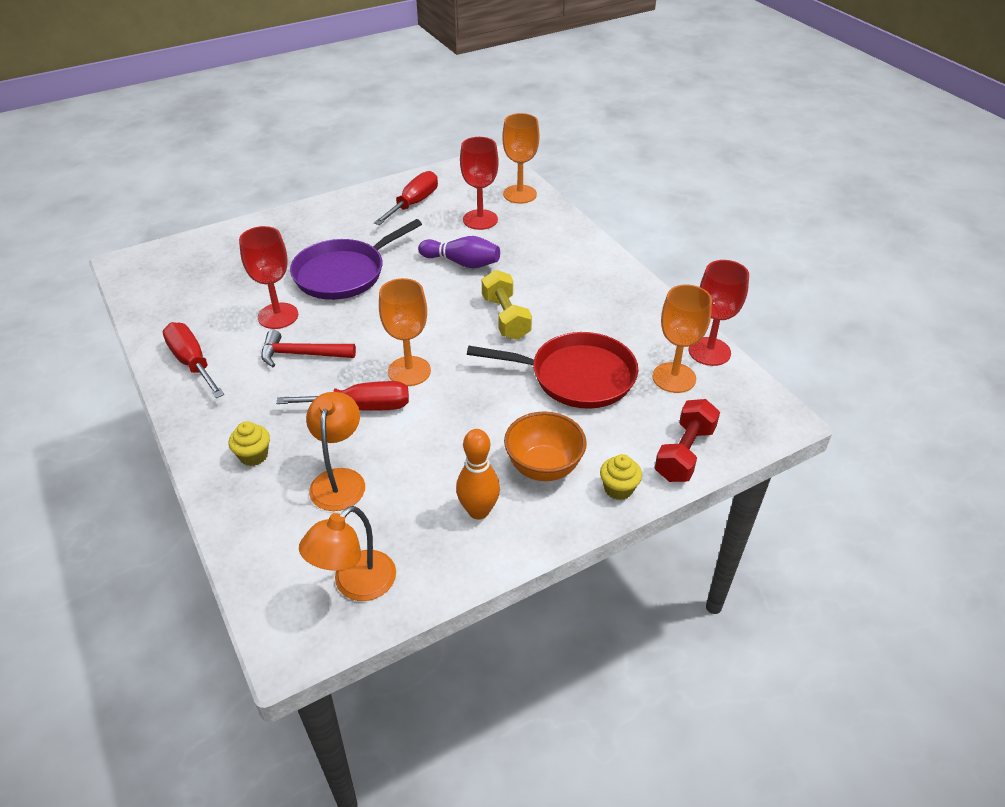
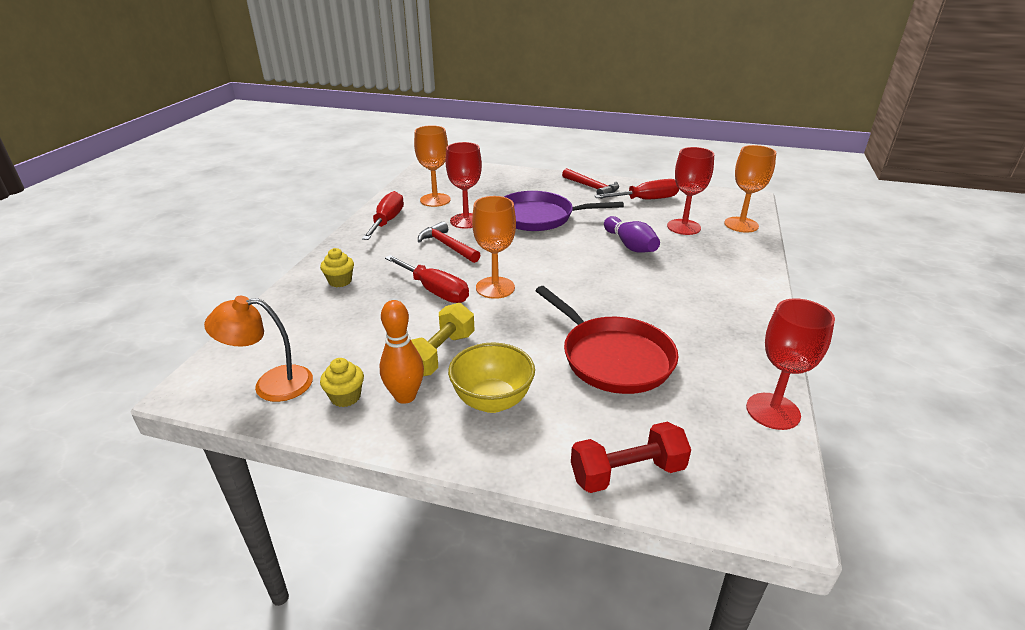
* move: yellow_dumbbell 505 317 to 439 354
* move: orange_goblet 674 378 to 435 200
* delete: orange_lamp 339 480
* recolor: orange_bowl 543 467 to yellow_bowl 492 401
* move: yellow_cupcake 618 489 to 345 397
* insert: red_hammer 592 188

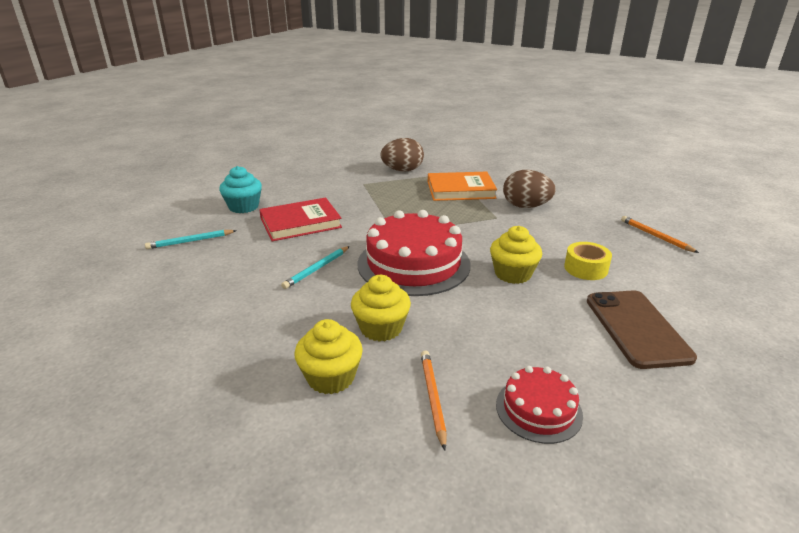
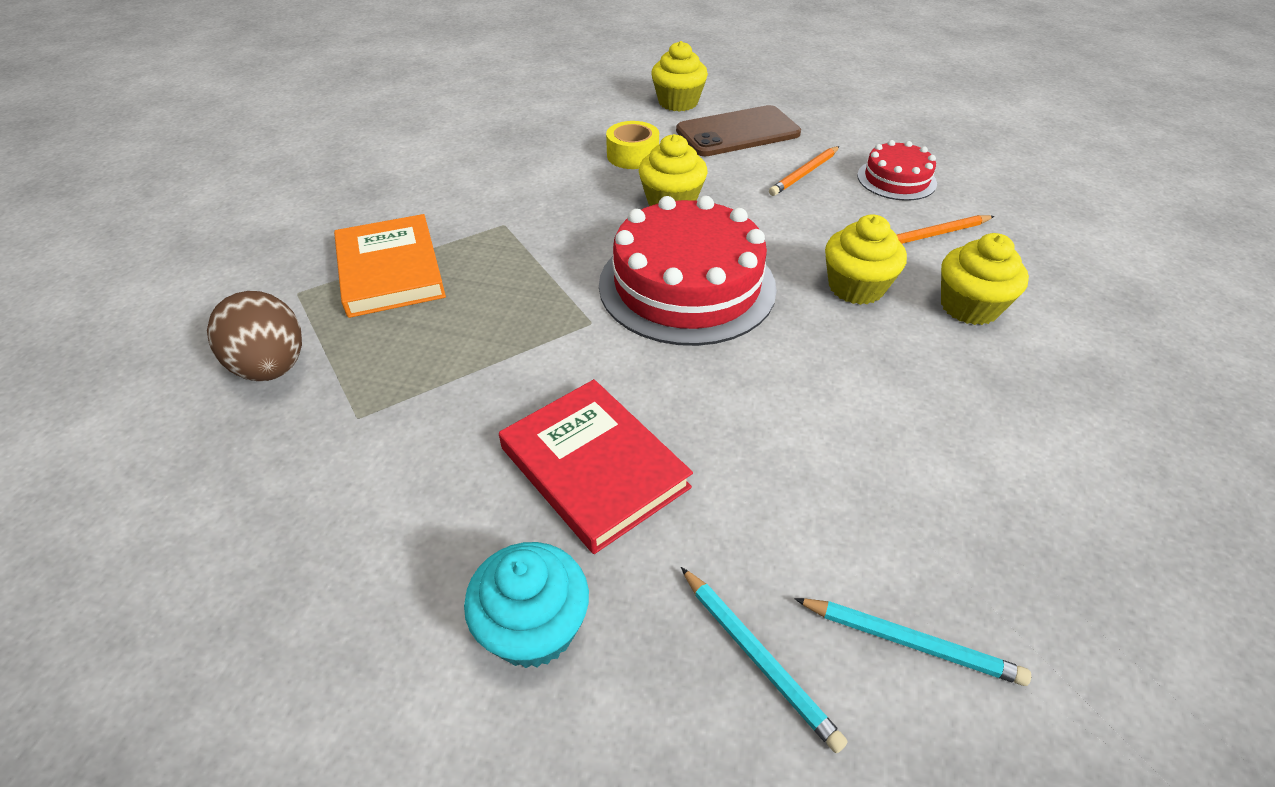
* delete: brown_egg 526 206
* move: orange_pencil 655 236 to 804 173
* move: turquoise_pencil 317 269 to 911 642
* insert: yellow_cupcake 678 102

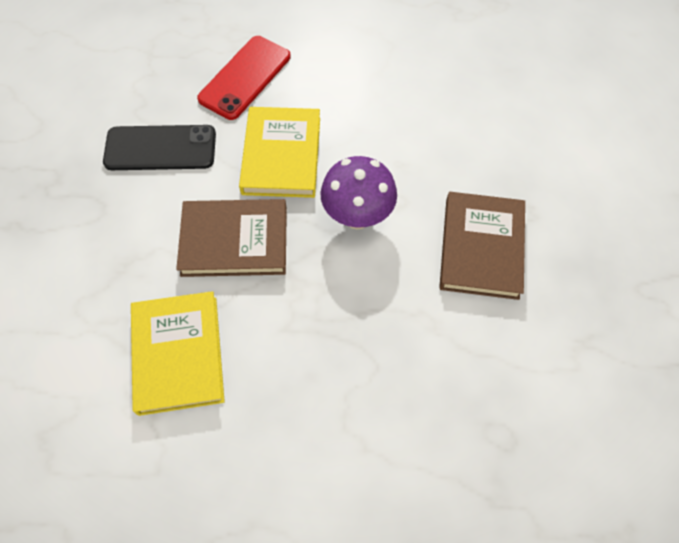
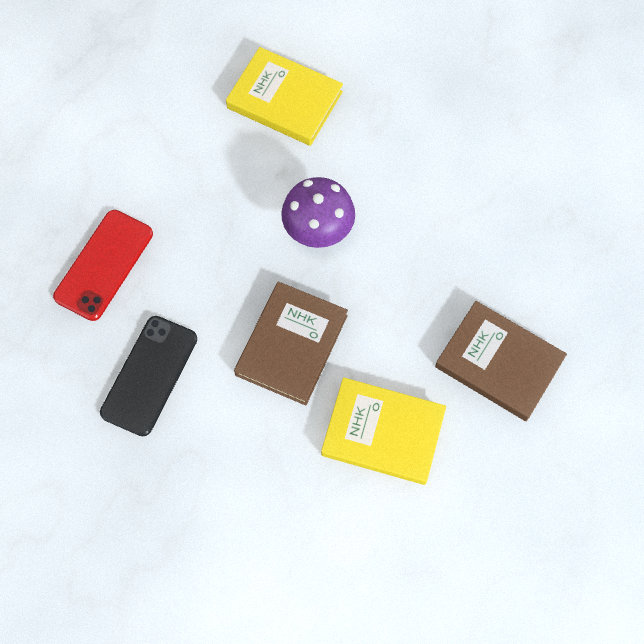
* rotate: red_phone 245 78 = 104 265 60 degrees clockwise
* move: yellow_book 281 155 to 284 100
* move: brown_book 481 248 to 499 363

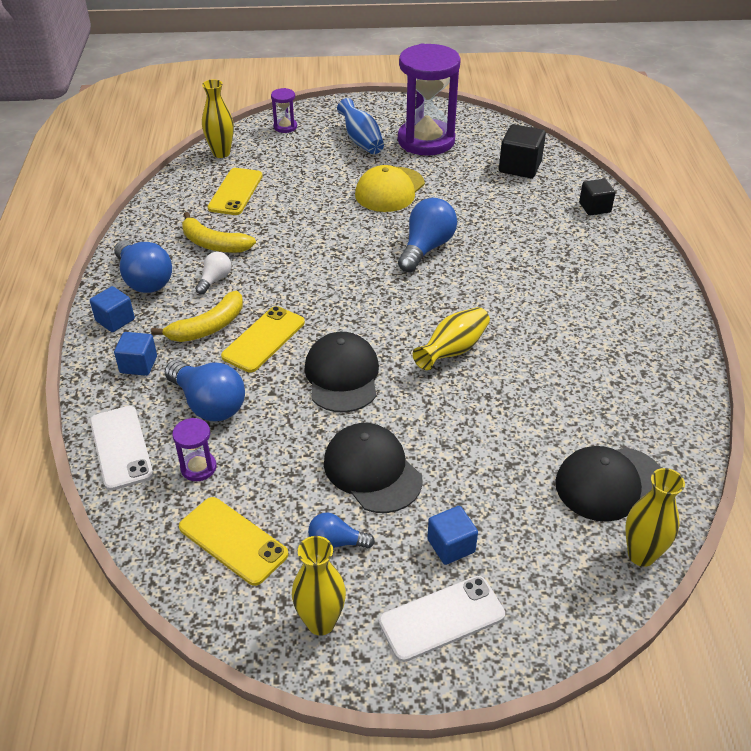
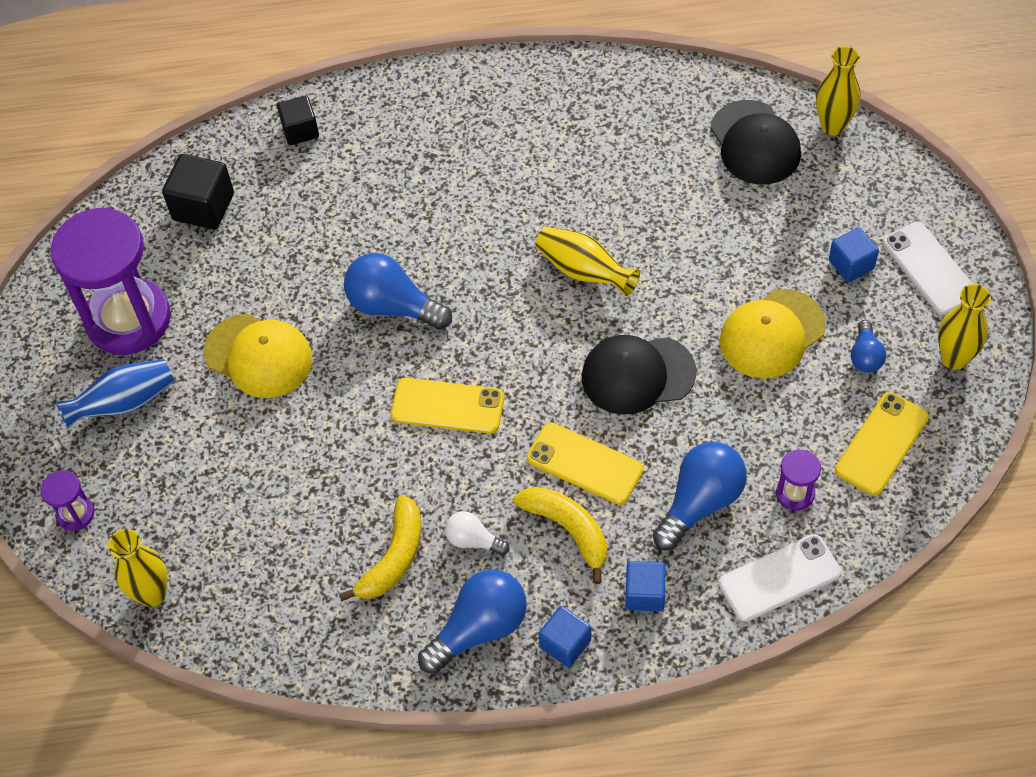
* move: yellow_phone 235 192 to 447 406
* recolor: black_cap 372 470 to yellow_cap 772 334

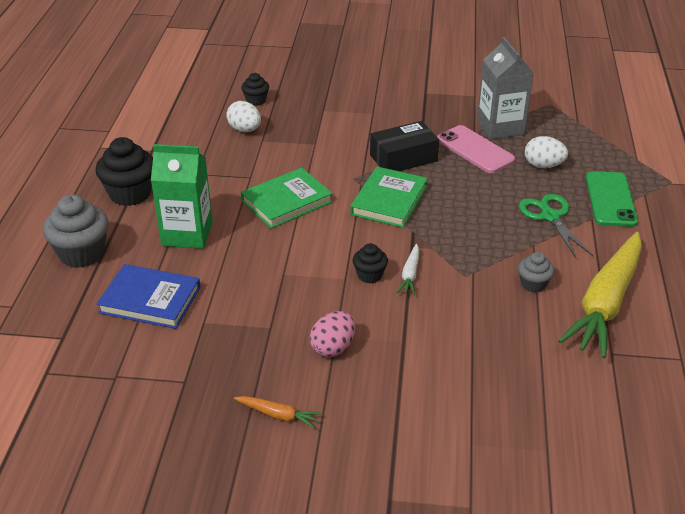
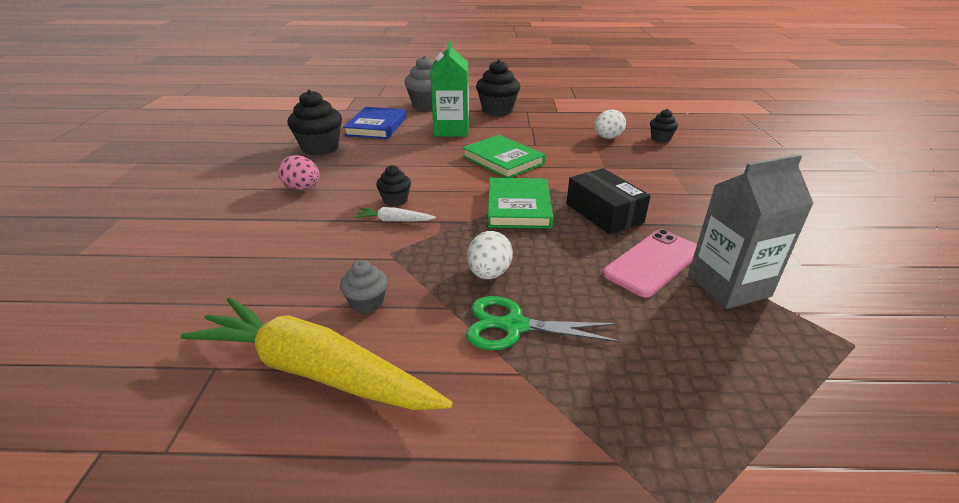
* move: white_egg 543 165 to 489 273
* rotate: green_book 389 200 = 518 207 75 degrees clockwise
* delete: green_phone 610 199
* rotate: green_scissors 550 217 = 514 326 150 degrees counterclockwise
* delete: orange_carrot 278 415
* insert: black_cupcake 320 148

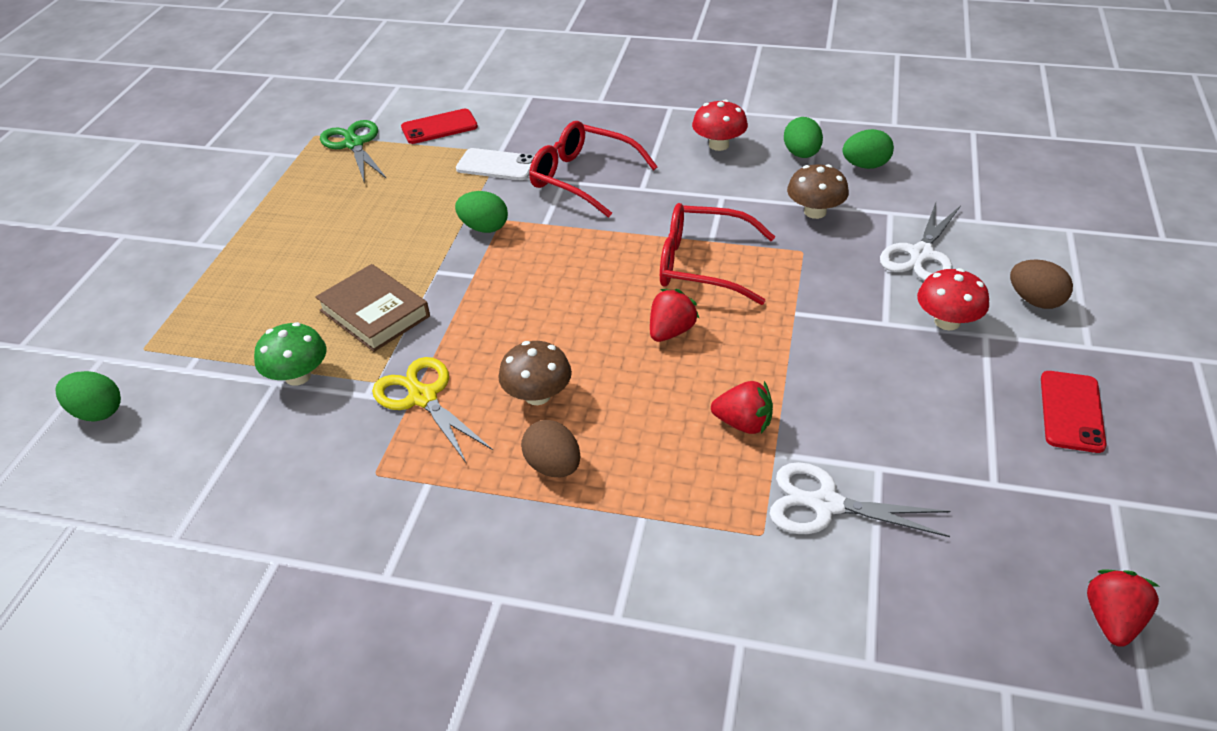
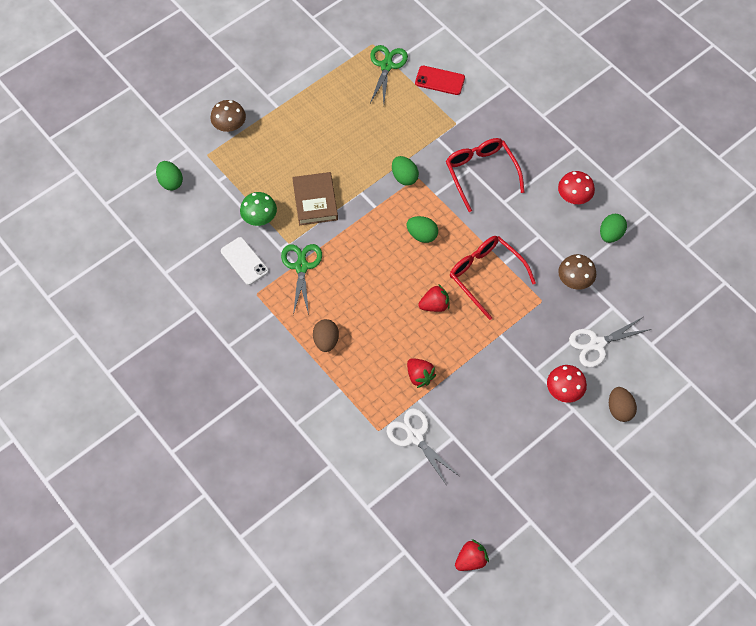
* move: green_egg 865 166 to 422 235
* move: white_phone 496 165 to 244 261
* move: brown_mushroom 537 395 to 229 125
* recolor: yellow_scissors 423 398 to green_scissors 301 267
* delete: red_phone 1071 411

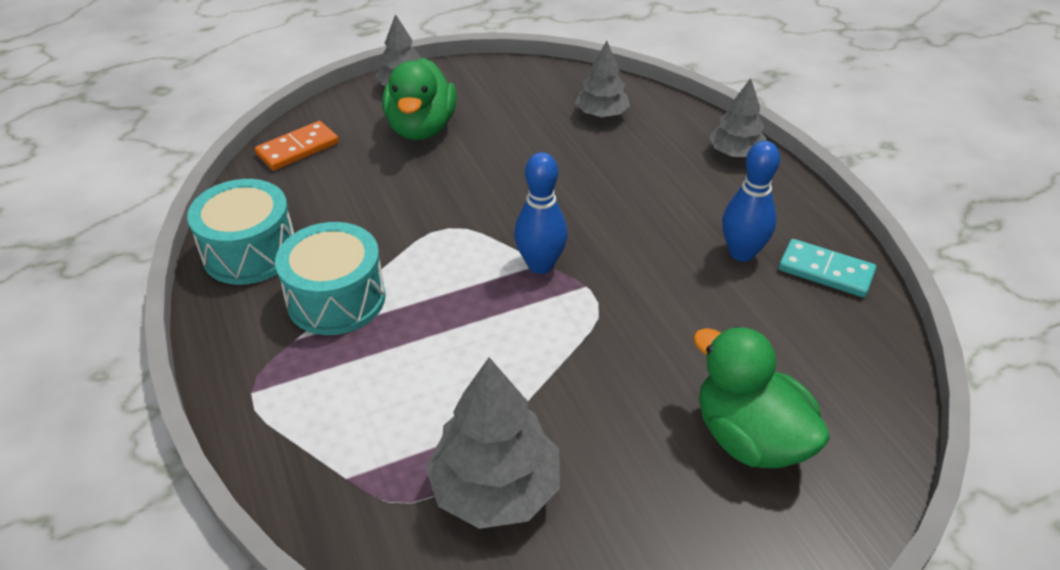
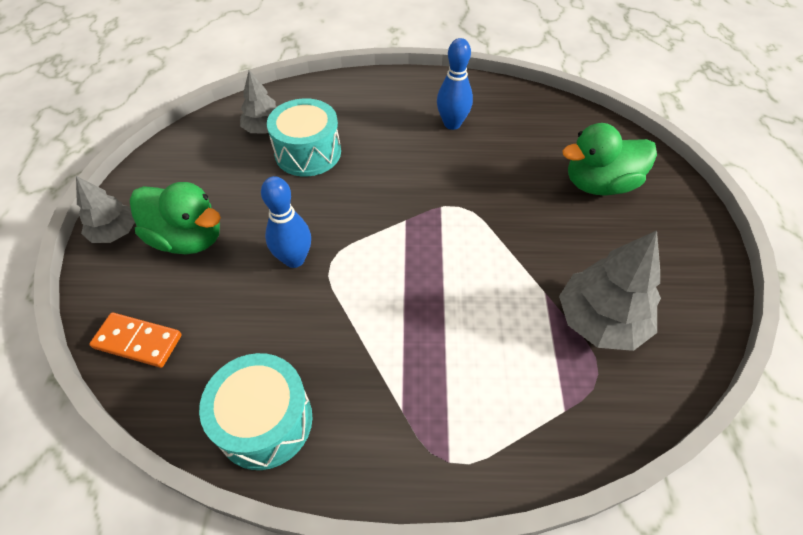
* delete: grey_tree 735 153
* rotate: orange_domino 298 149 = 138 341 60 degrees counterclockwise
* move: blue_bowling_pin 540 265 to 294 259
* move: turquoise_drum 336 299 to 308 153
* delete: turquoise_domino 825 271

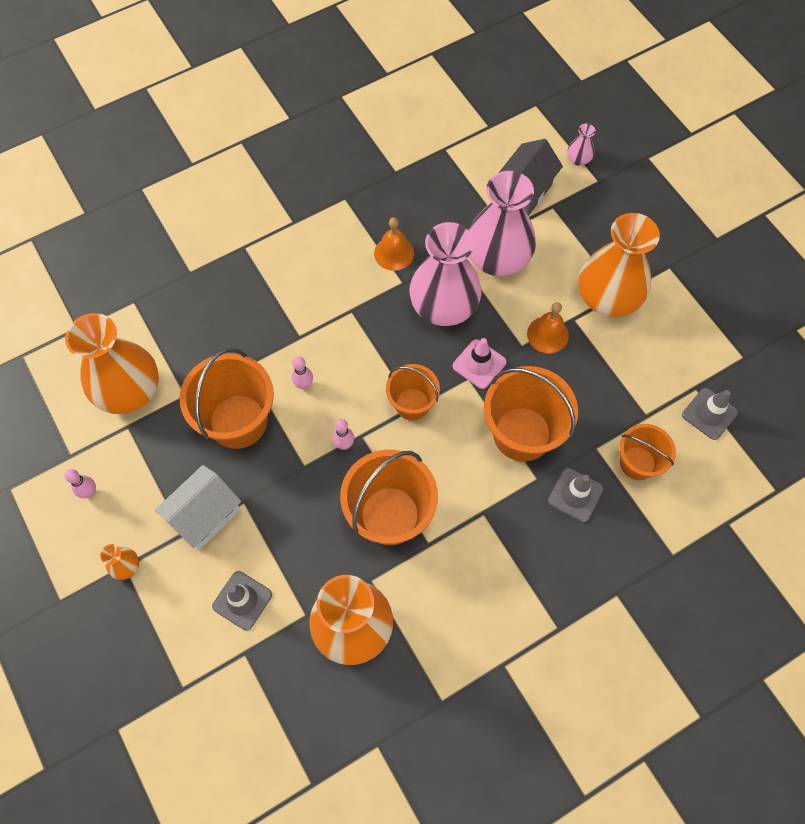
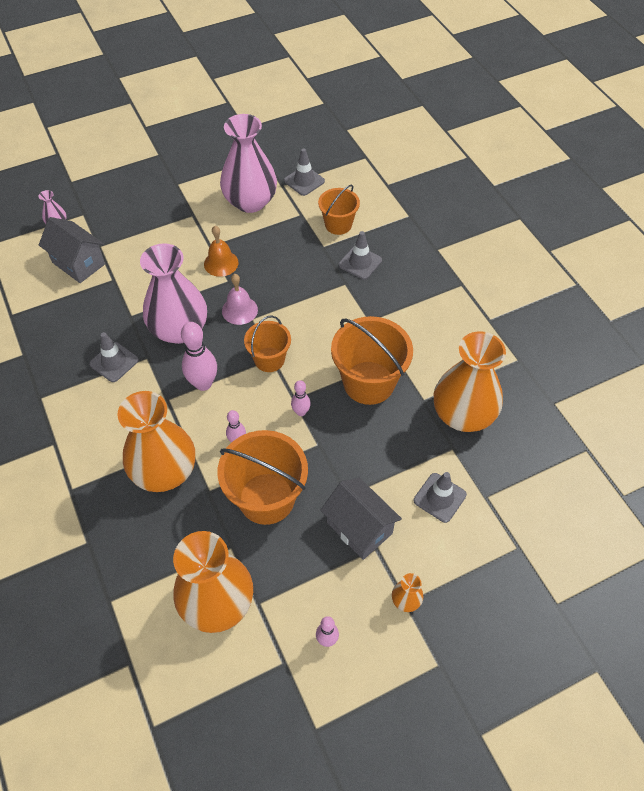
* move: pink_vase 497 259 to 250 201
* move: orange_vase 607 298 to 164 471
* replace: orange_bell 394 253 to grey_traffic_cone 114 362
* replace: pink_traffic_cone 479 364 to pink_bell 239 310
* delete: orange_bucket 522 434
* recolor: white_house 205 516 to grey_house 359 528
* insert: pink_bowling_pin 203 383

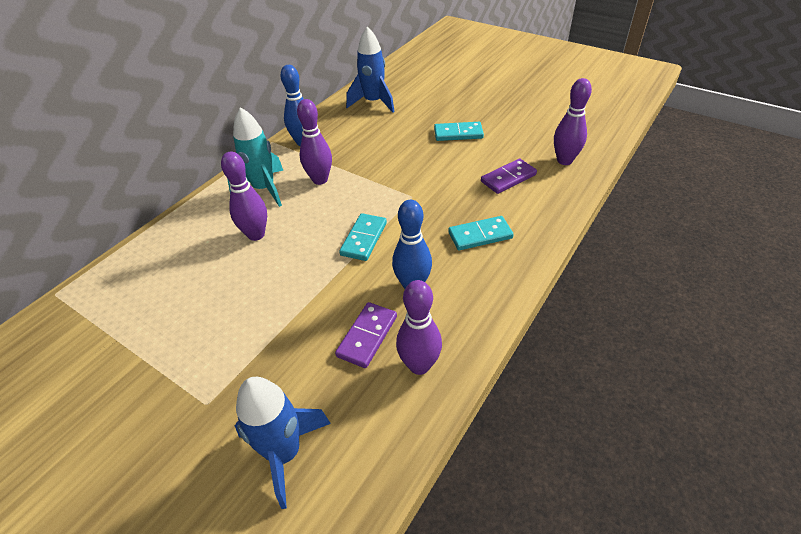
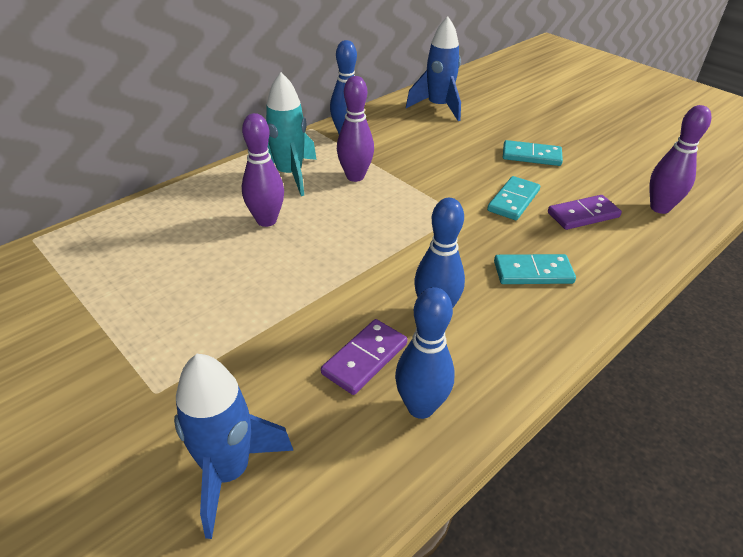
* move: turquoise_domino 363 239 to 513 200
* recolor: purple_bowling_pin 419 365 to blue_bowling_pin 420 407

